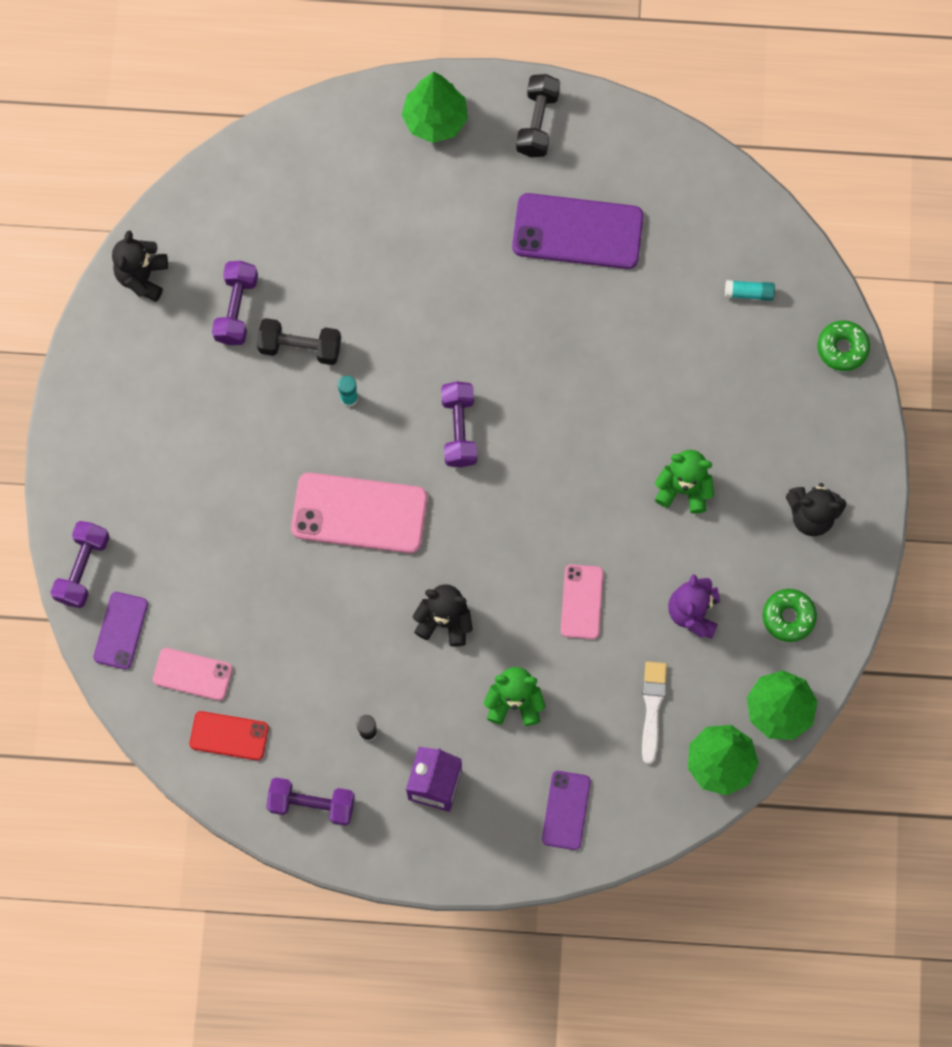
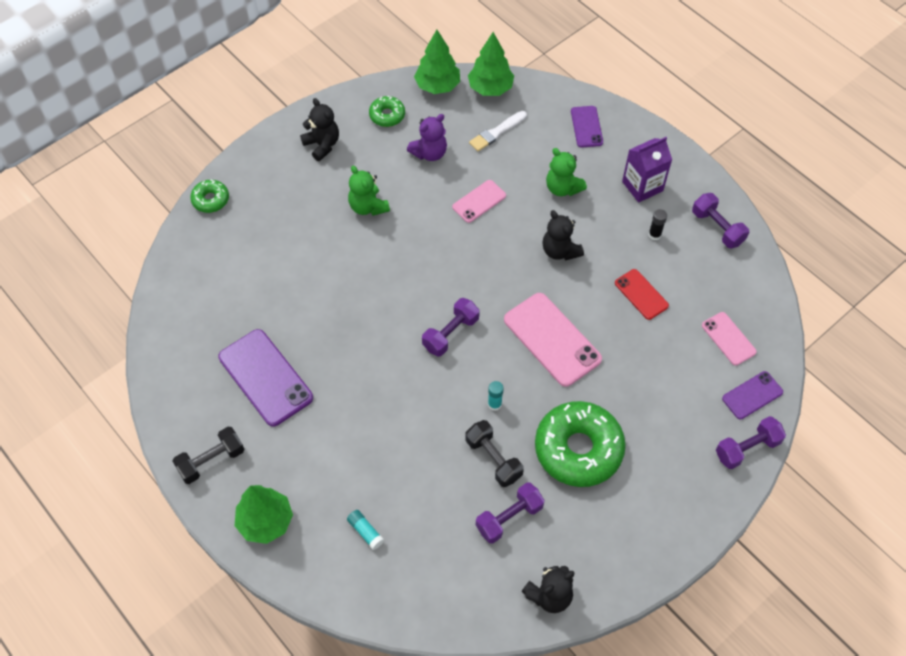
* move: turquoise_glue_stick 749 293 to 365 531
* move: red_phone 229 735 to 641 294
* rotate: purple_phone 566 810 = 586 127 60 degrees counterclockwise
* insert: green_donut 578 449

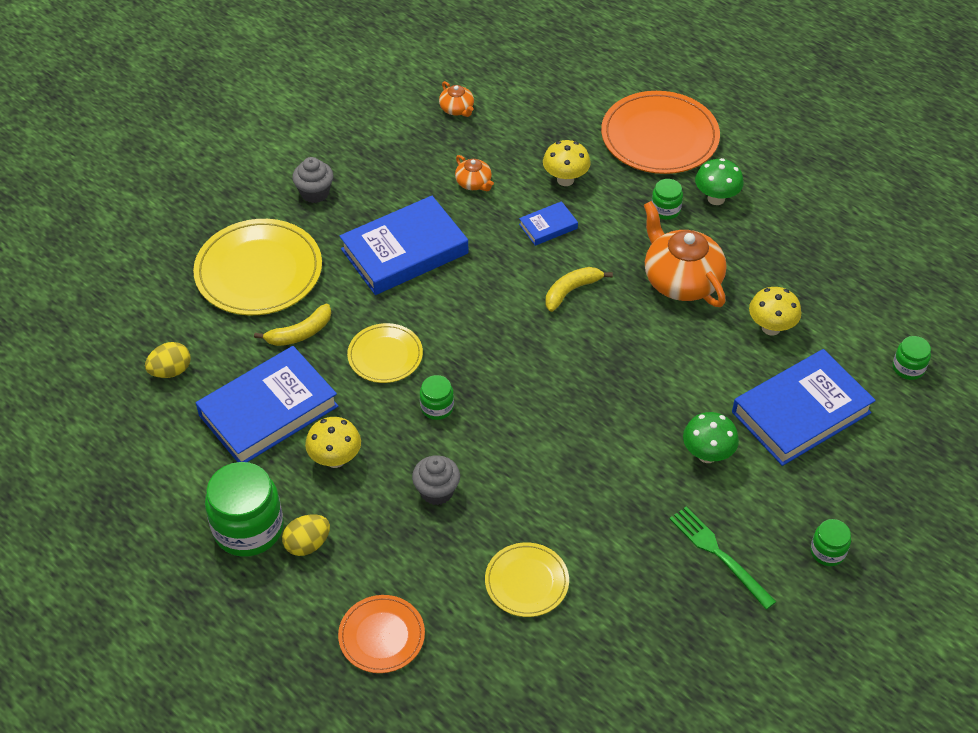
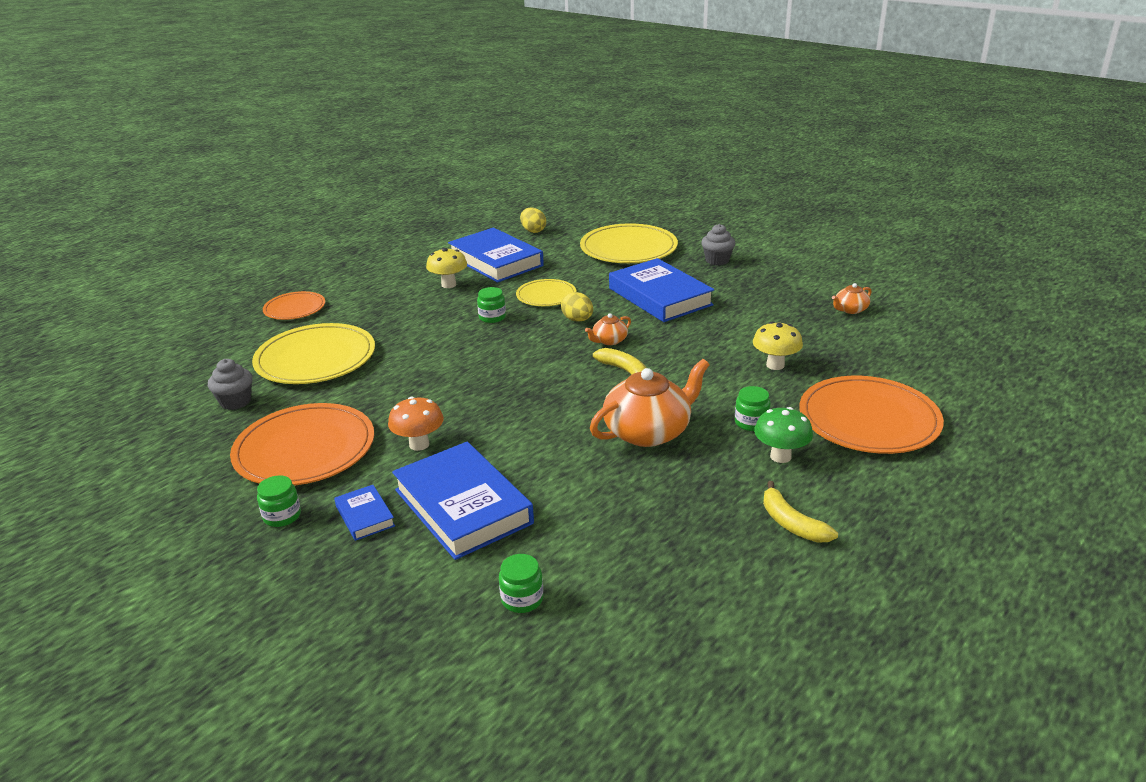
* move: orange_teapot 474 183 to 609 340
* move: blue_book 548 226 to 365 516
* delete: yellow_mushroom 771 328
* move: yellow_banana 300 333 to 791 523
* recolor: green_mushroom 707 454 to orange_mushroom 419 444
* move: grey_cupcake 436 491 to 235 402
* delete: green_jar 248 528
* replace: green_fork 719 554 to orange_plate 305 449
* move: yellow_egg 307 544 to 577 320
* resize: yellow_plate 526 581 = 315 358 x1.77

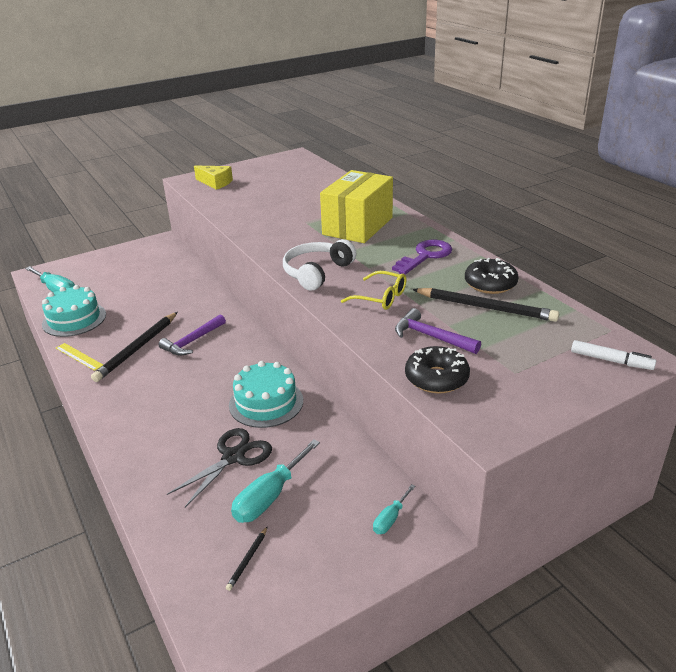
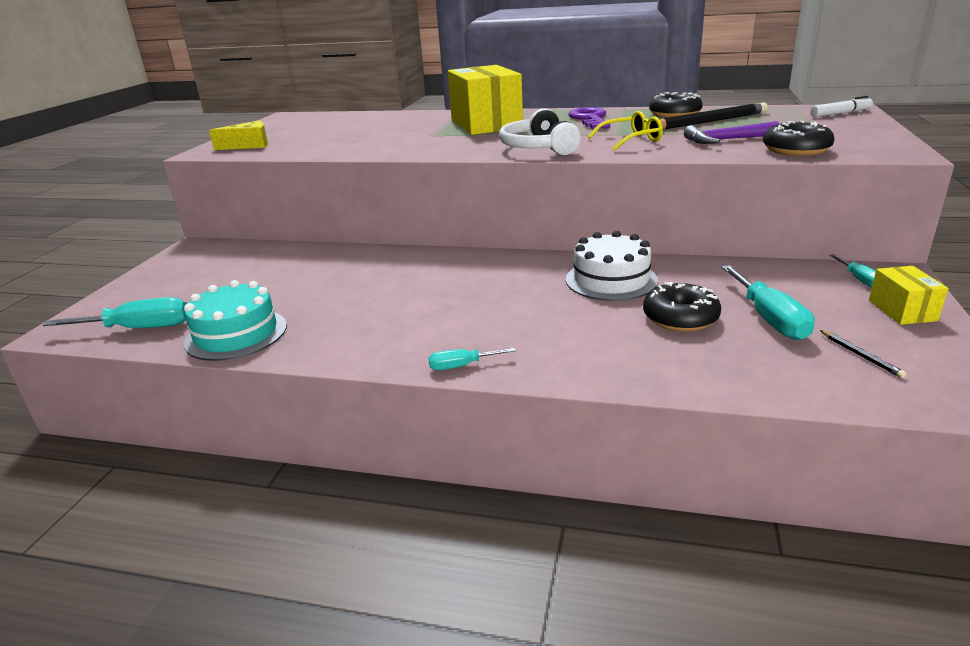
* delete: black_pencil 137 348
* delete: purple_hammer 192 341
* delete: yellow_ruler 79 356
* recolor: turquoise_cake 266 402 to white_cake 611 280
* replace: black_scissors 233 457 to black_donut 680 318
* insert: yellow_box 902 310
* insert: turquoise_screwdriver 461 366

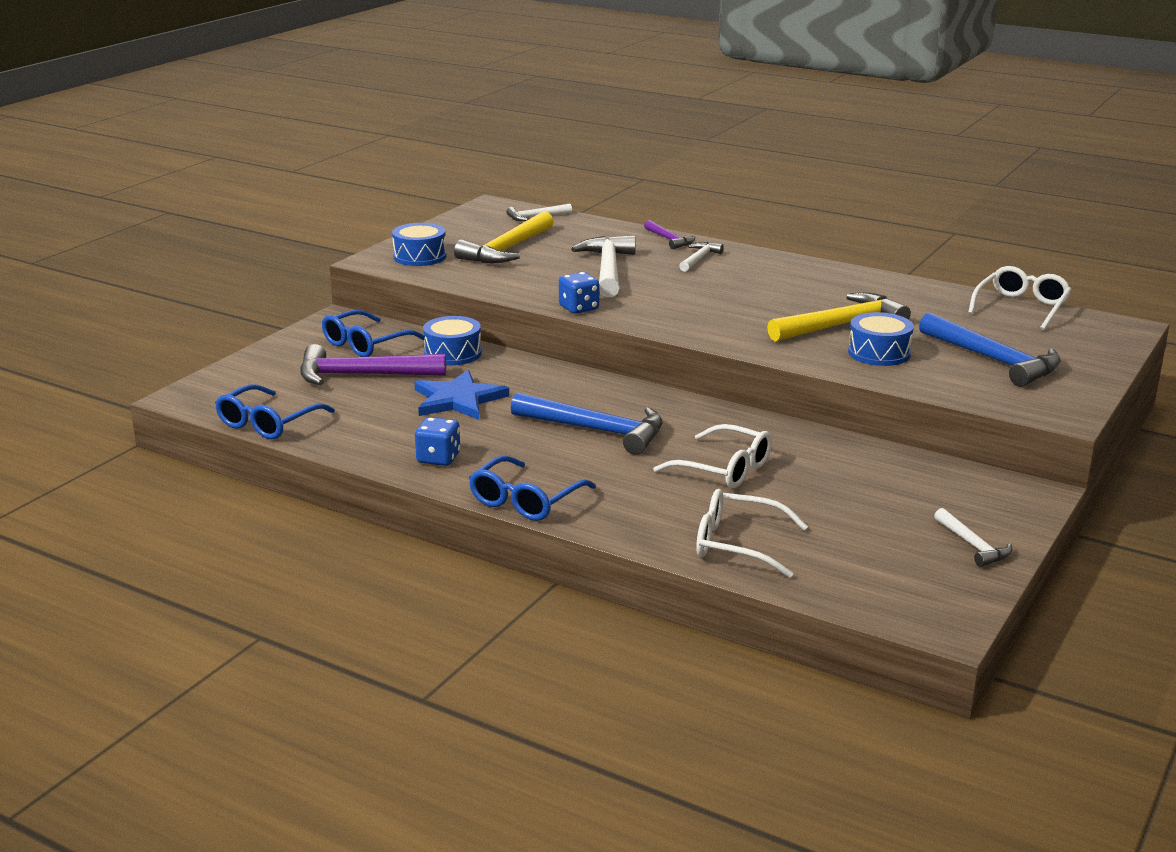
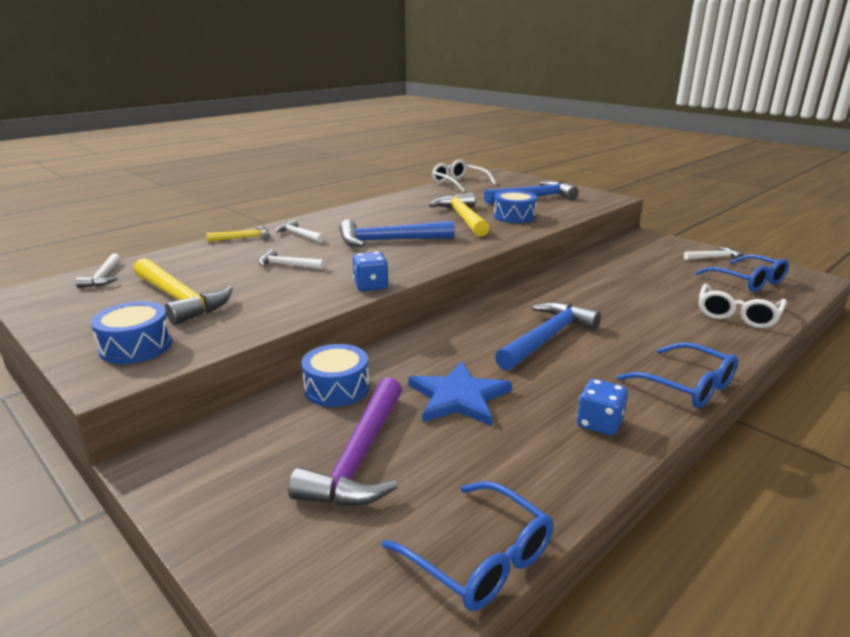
* recolor: purple_hammer 669 240 to yellow_hammer 243 238
* resize: white_hammer 608 269 = 287 265 x0.53
* move: blue_glasses 366 344 to 747 281
* delete: white_glasses 723 469
* insert: blue_hammer 389 241

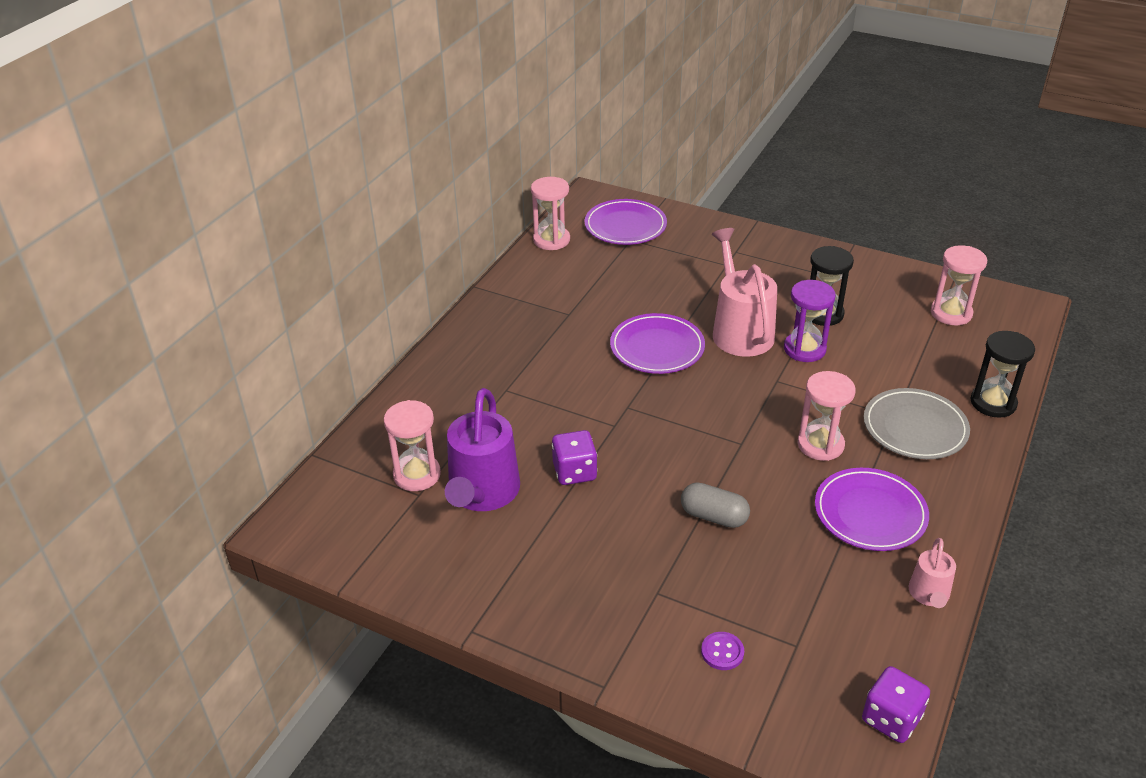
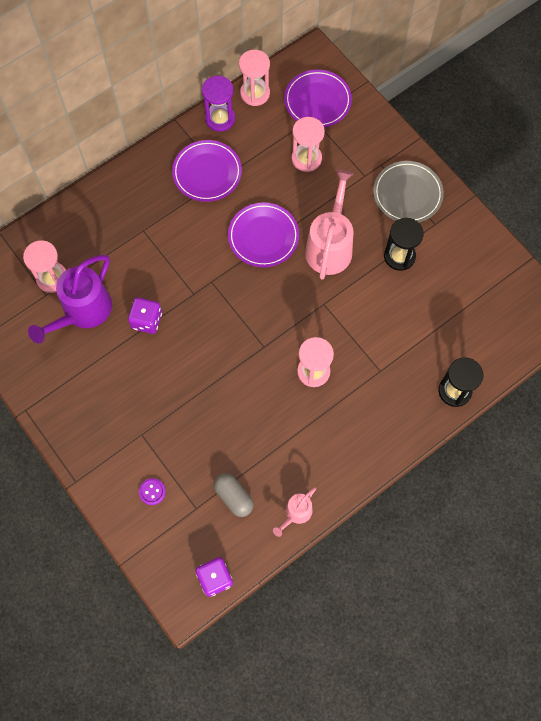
* move: pink_hourglass 951 313 to 306 158
* move: purple_hourglass 804 349 to 220 119
* move: grey_plate 915 427 to 407 194
* move: purple_plate 870 513 to 207 173
* move: grey_capsule 714 516 to 233 497

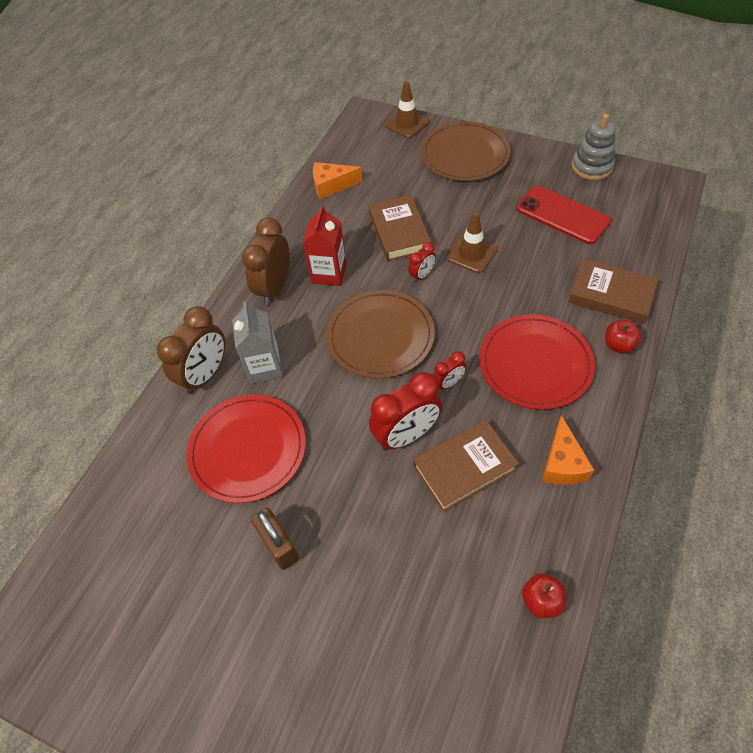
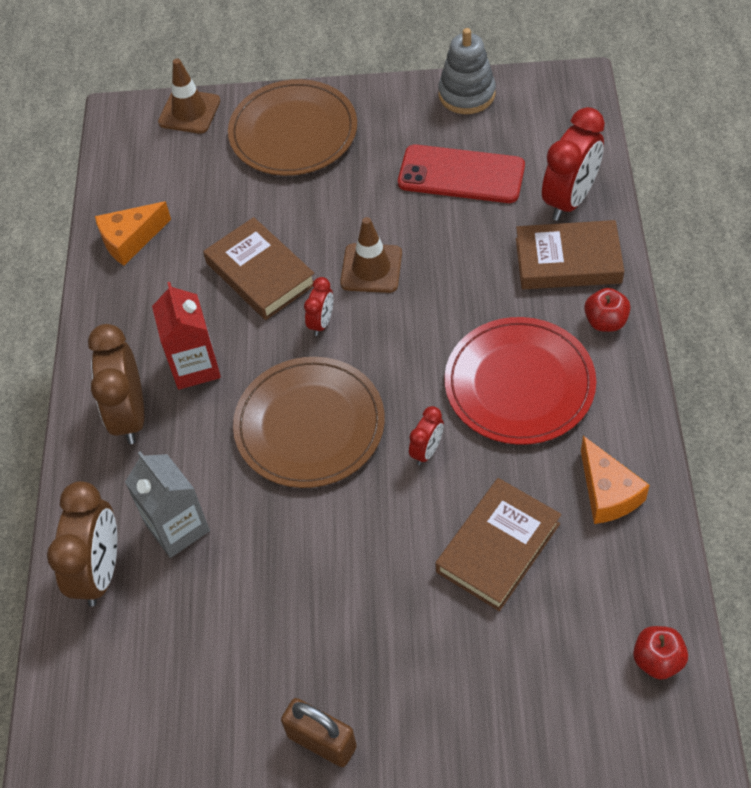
* move: red_clock 406 435 to 569 199
* delete: red_plate 248 449

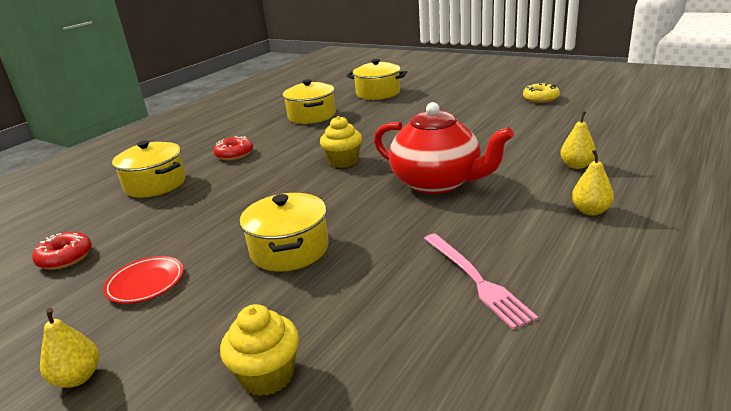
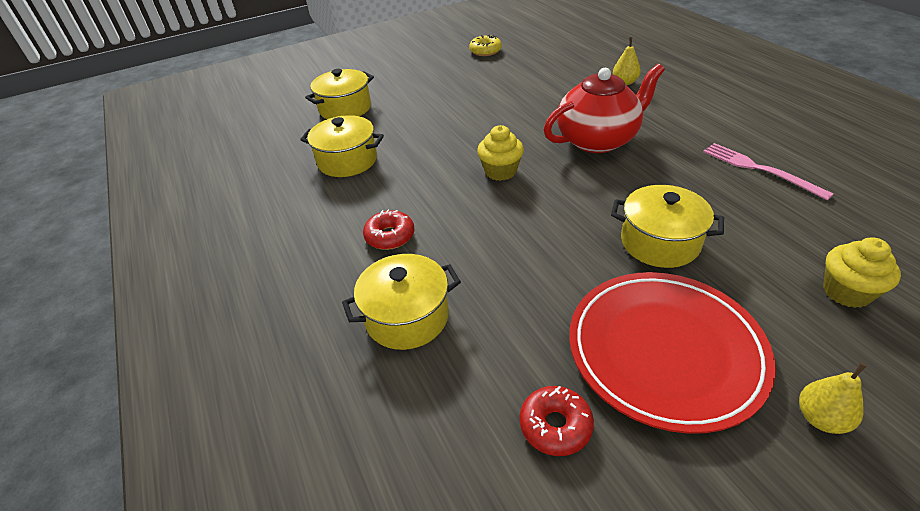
* delete: yellow_pear 590 211
* rotate: pink_fork 476 280 = 759 169 135 degrees counterclockwise
* resize: red_plate 145 283 = 664 351 x2.23

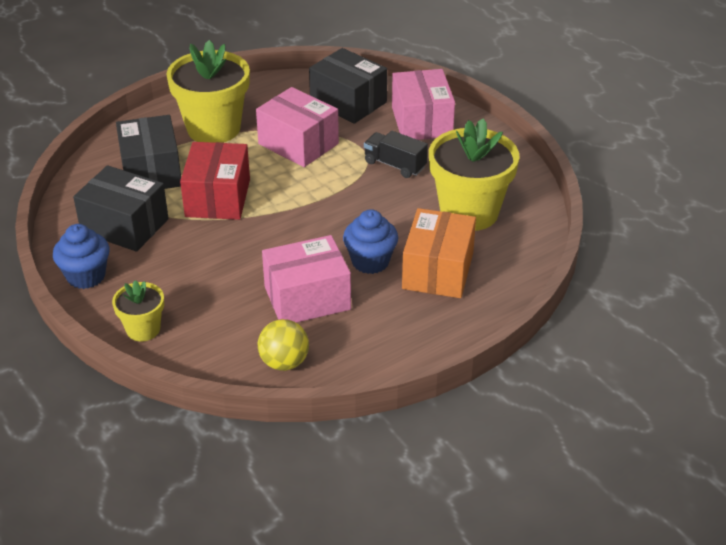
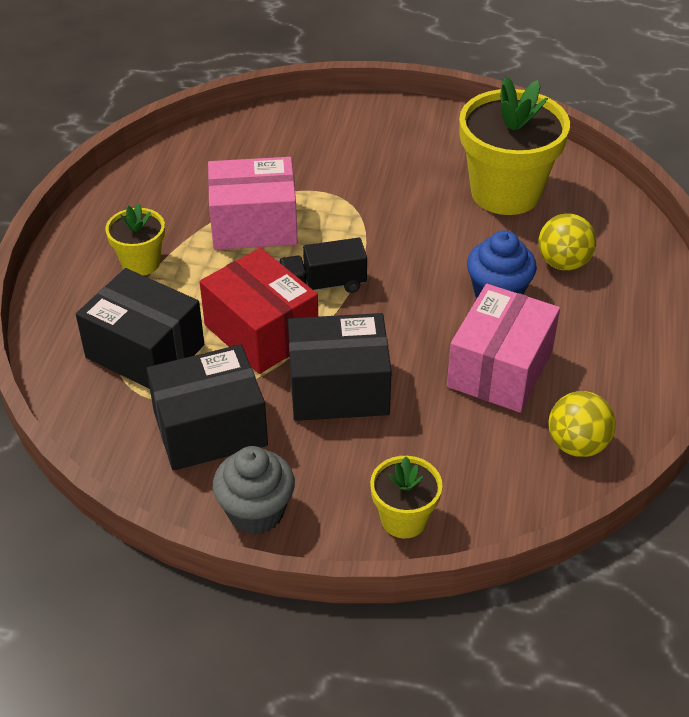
* resize: yellow_flower_pot 213 128 = 141 263 x0.52
* move: black_box 348 102 to 338 388
* delete: pink_box 421 122
* move: black_truck 395 165 to 323 285
* replace: orange_box 438 271 to yellow_ball 563 263
* recolor: blue_cupcake 86 276 to grey_cupcake 256 512

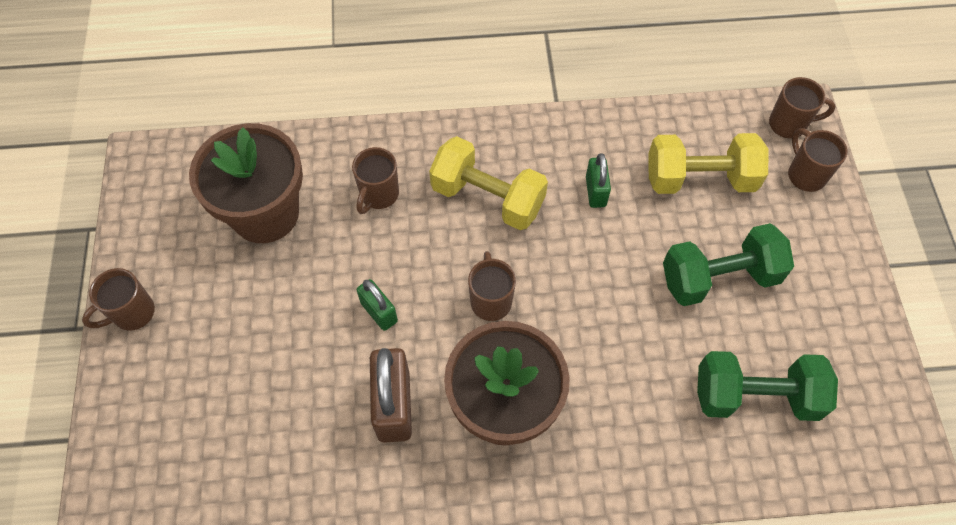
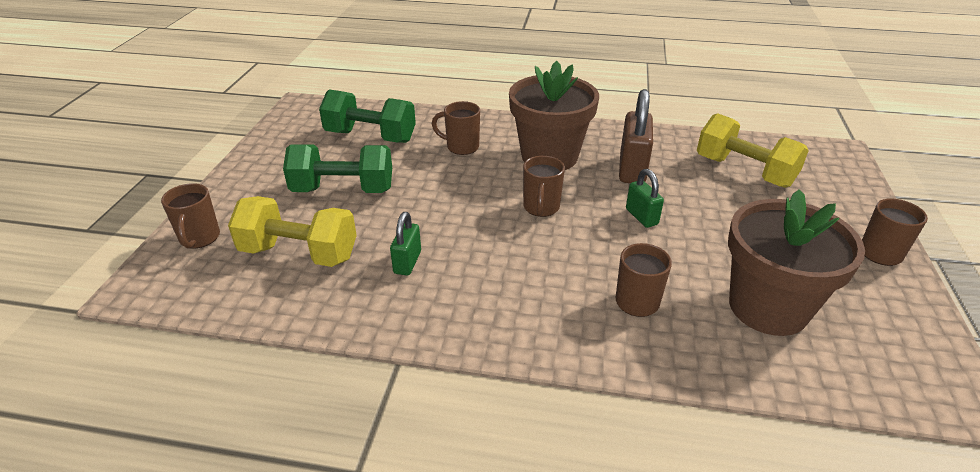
* move: brown_mug 789 124 to 461 147
* move: yellow_dumbbell 487 198 to 744 171

